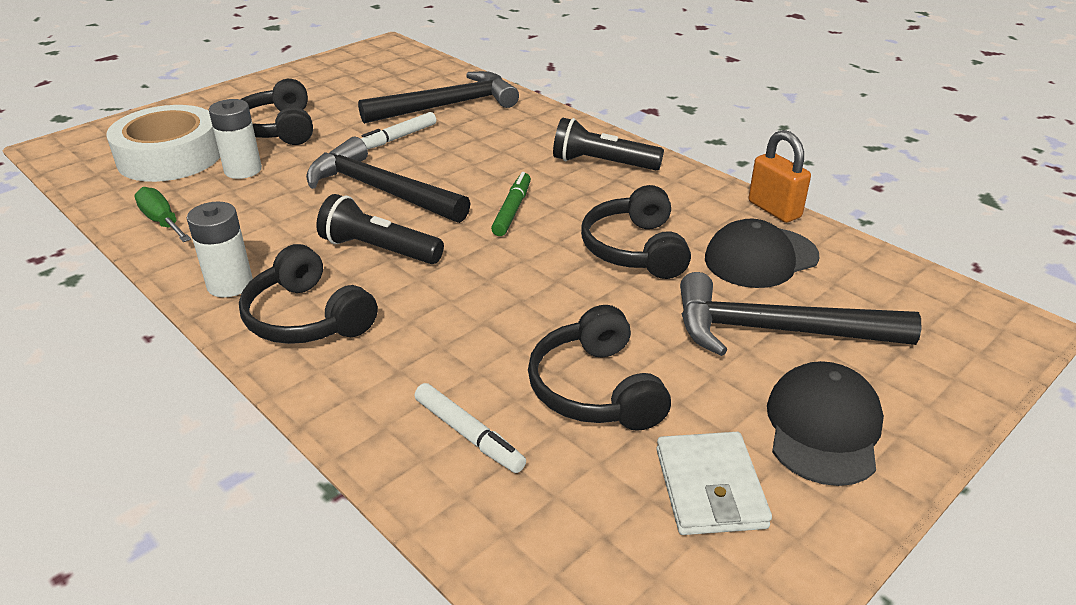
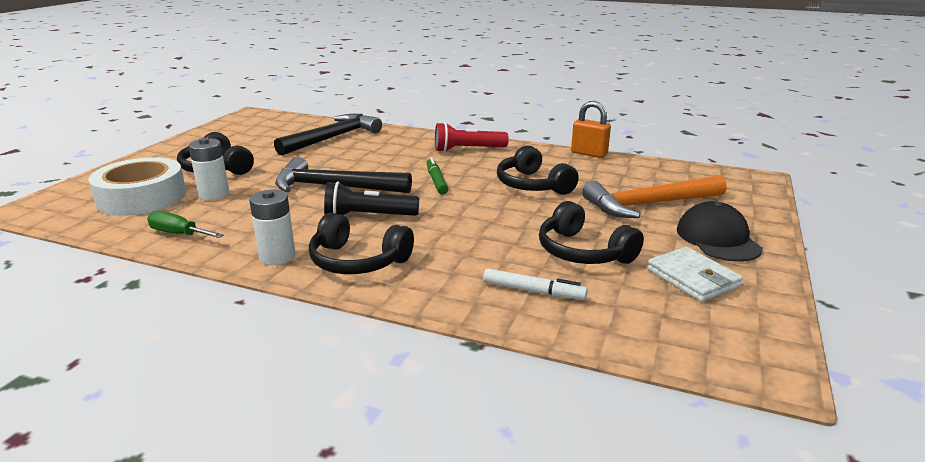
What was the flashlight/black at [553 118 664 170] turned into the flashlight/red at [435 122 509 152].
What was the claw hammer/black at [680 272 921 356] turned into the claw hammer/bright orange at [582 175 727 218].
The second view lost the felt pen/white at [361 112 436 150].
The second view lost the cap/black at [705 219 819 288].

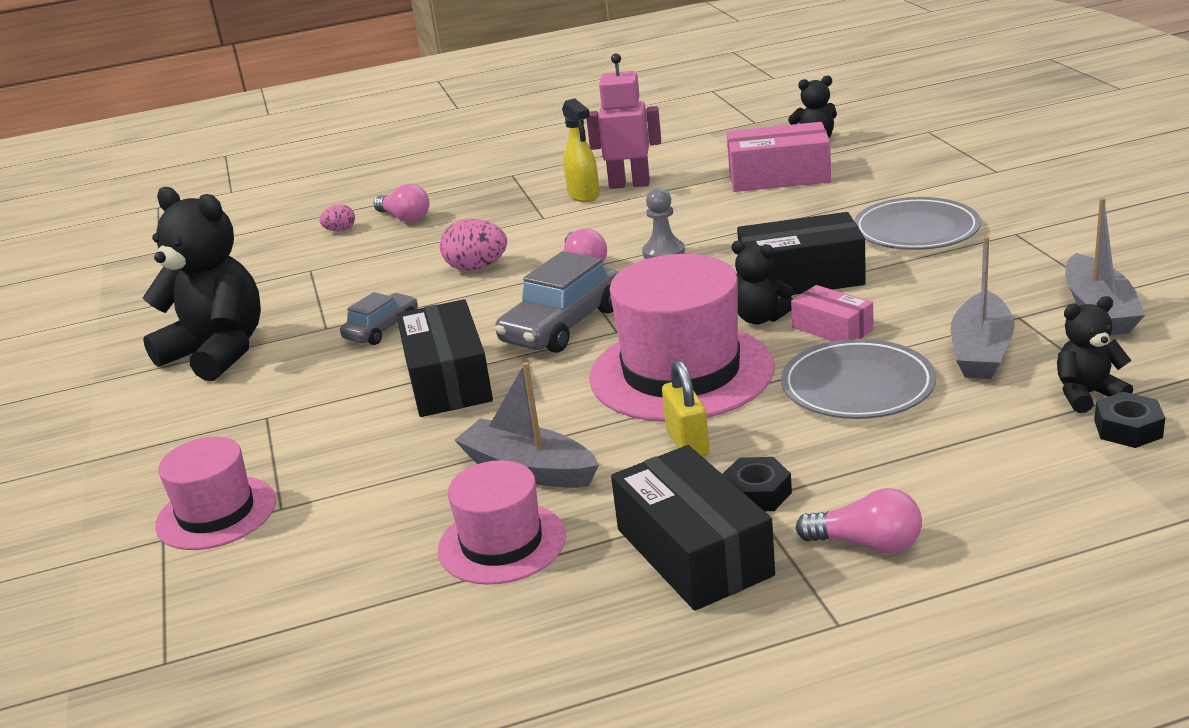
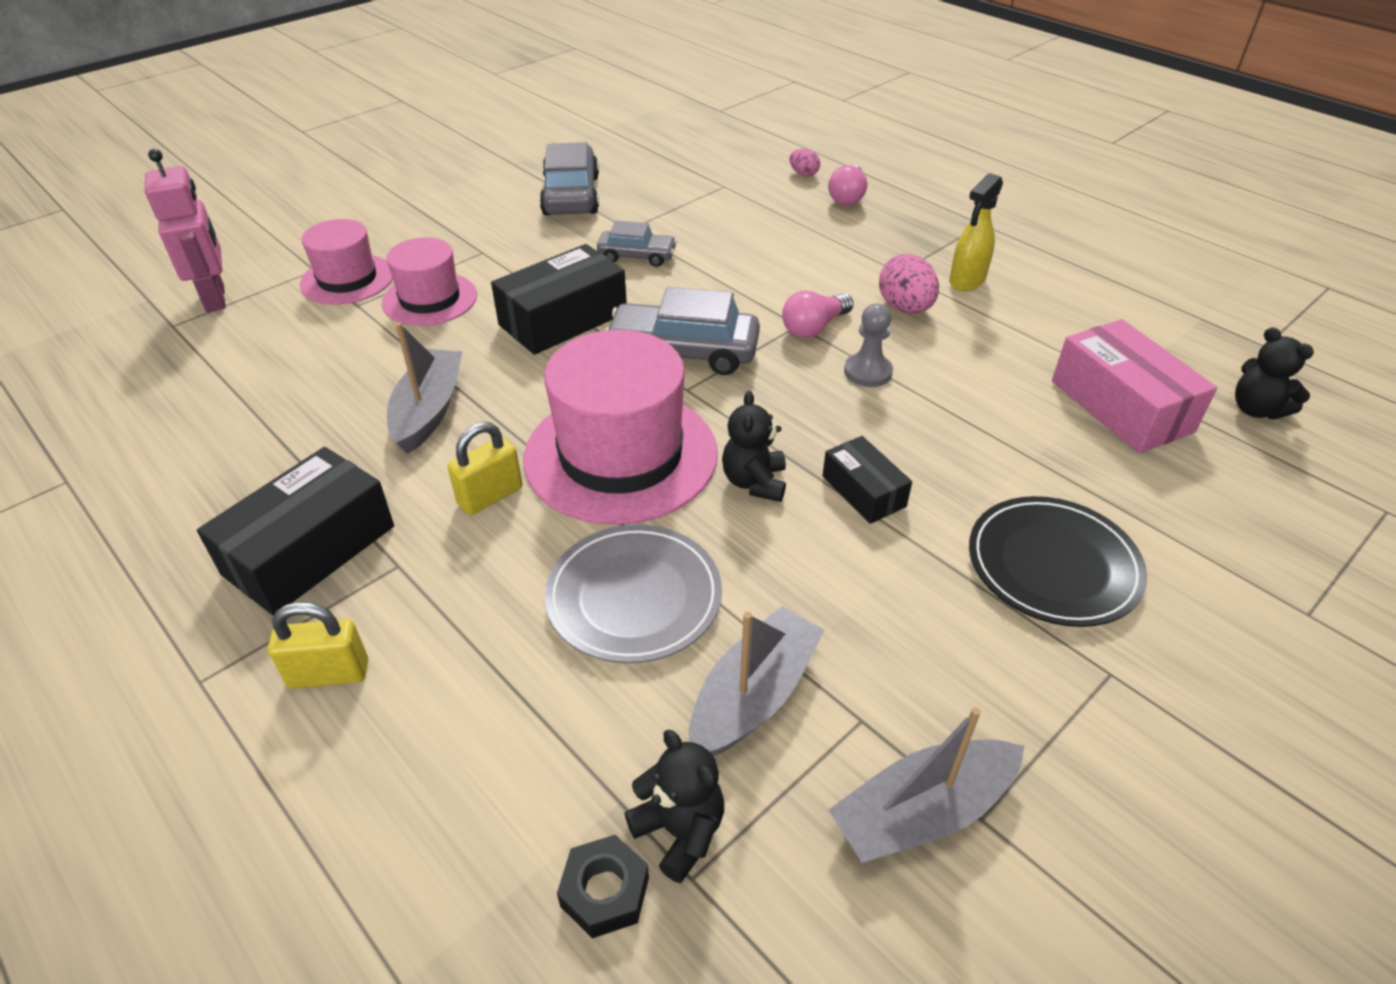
The toy robot/rose-pink ended up elsewhere, having gone from [586 53 661 189] to [144 149 226 312].
Where the bulb/rose-pink stood at [795 488 922 554], the small lock/golden came to stand at [268 602 368 689].
The hat/rose-pink ended up elsewhere, having gone from [438 460 566 585] to [382 237 477 326].
Where the teddy/black stood at [143 187 261 381], the toy car/gray came to stand at [539 142 599 215].
The sailboat/gray at [951 236 1015 379] ended up facing another way, 135 degrees clockwise from before.
The size of the box/black at [737 212 866 297] changed by a factor of 0.57.
The egg/rose-pink ended up elsewhere, having gone from [440 219 507 271] to [879 254 939 313].
What was the dinner plate/gray at [854 197 981 250] turned into the dinner plate/black at [969 496 1147 627].
The second view lost the nut/black at [722 457 792 511].
The second view lost the box/rose-pink at [791 285 873 341].

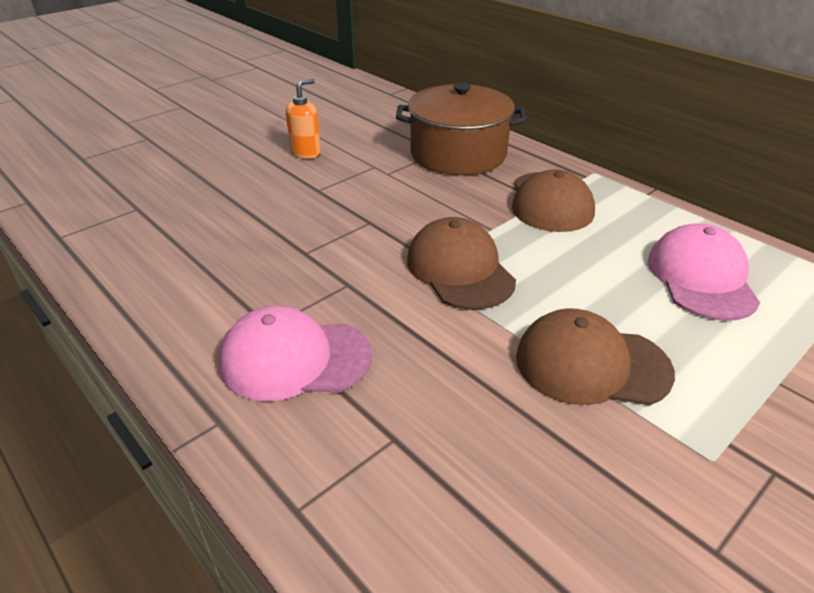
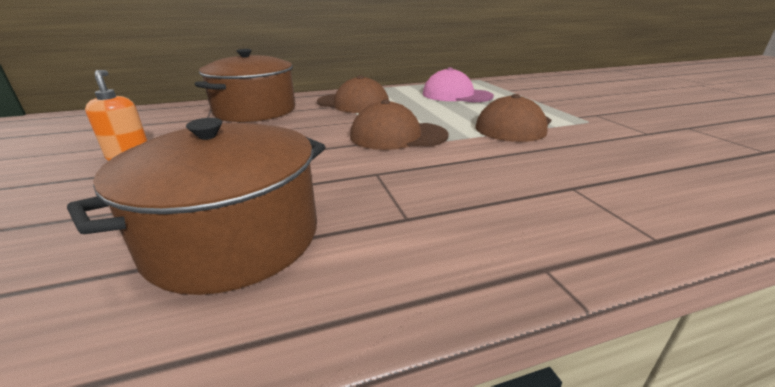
The second view gained the pot/brown at [67 118 326 295].
The second view lost the cap/rose-pink at [218 306 372 402].

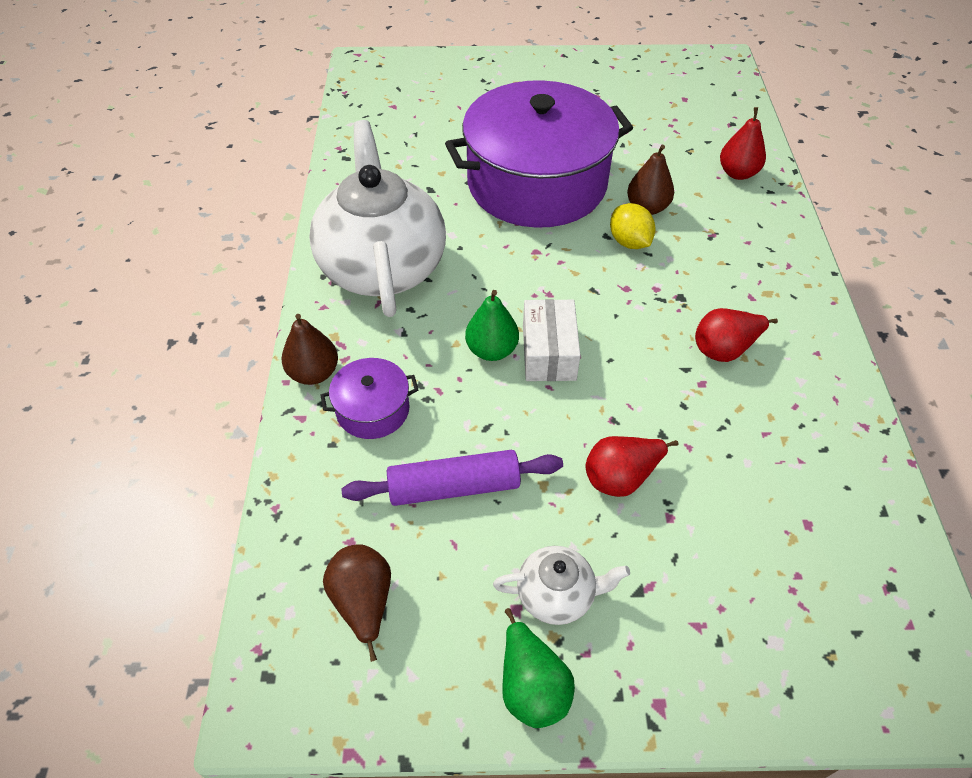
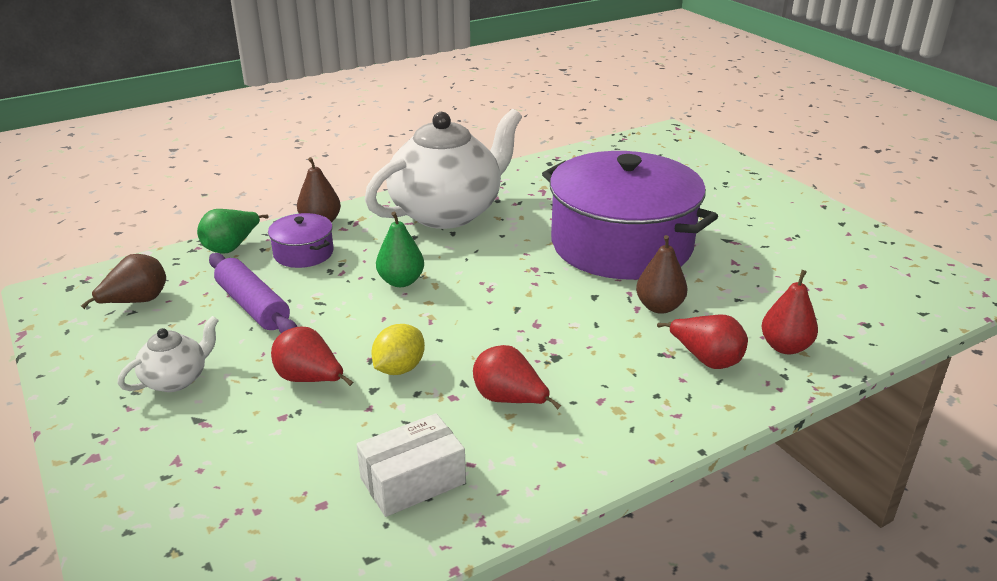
The teapot/white at [493 546 630 625] ended up facing another way, 105 degrees counterclockwise from before.
The pear fruit/leaf-green ended up elsewhere, having gone from [502 608 575 728] to [197 209 268 254].
The box/white ended up elsewhere, having gone from [523 299 581 381] to [357 413 466 517].
The toy lemon/golden ended up elsewhere, having gone from [610 203 655 249] to [371 324 425 375].
The second view gained the pear fruit/red at [657 315 748 369].

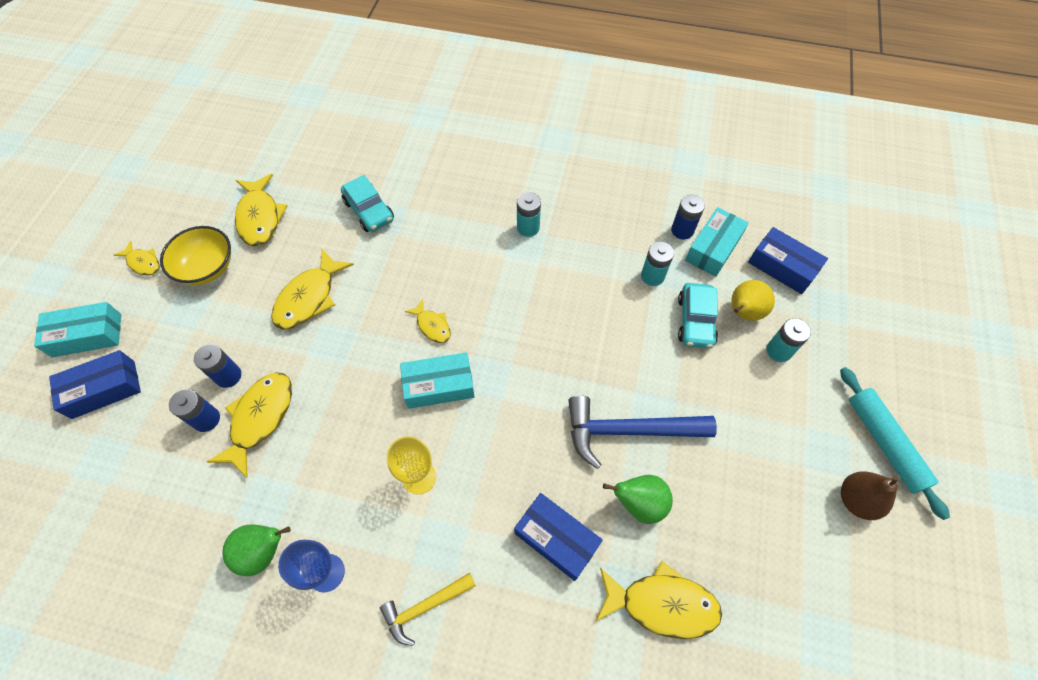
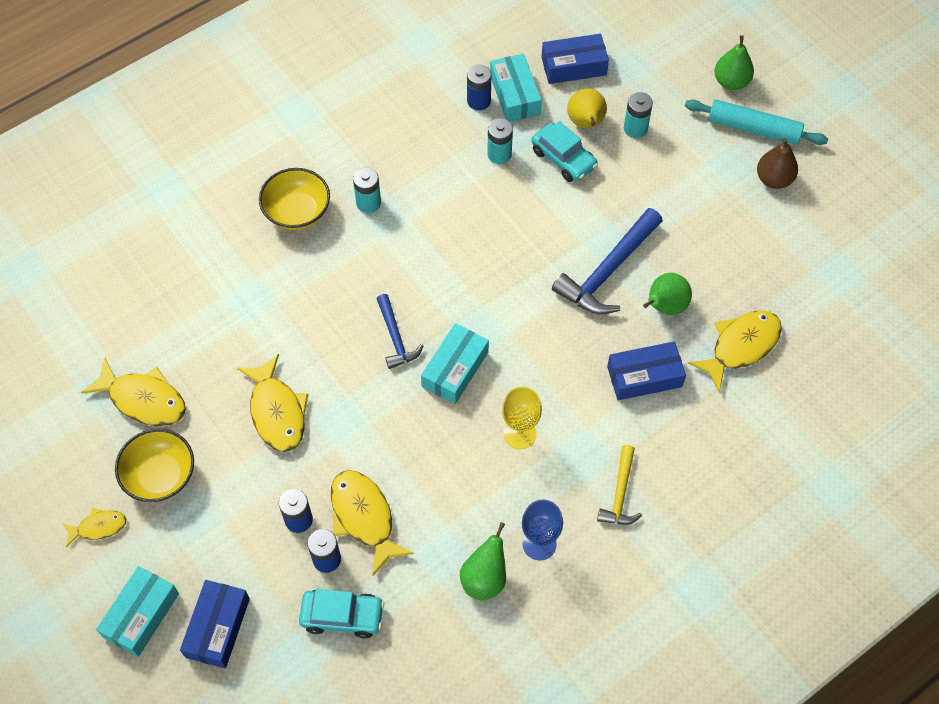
The second view gained the serving bowl/golden at [259 168 330 230].
The toy car/teal ended up elsewhere, having gone from [341 175 394 232] to [299 589 384 639].
Where the fish figure/golden stood at [405 299 451 343], the claw hammer/blue came to stand at [377 294 424 369].
The second view gained the pear fruit/leaf-green at [714 35 754 90].

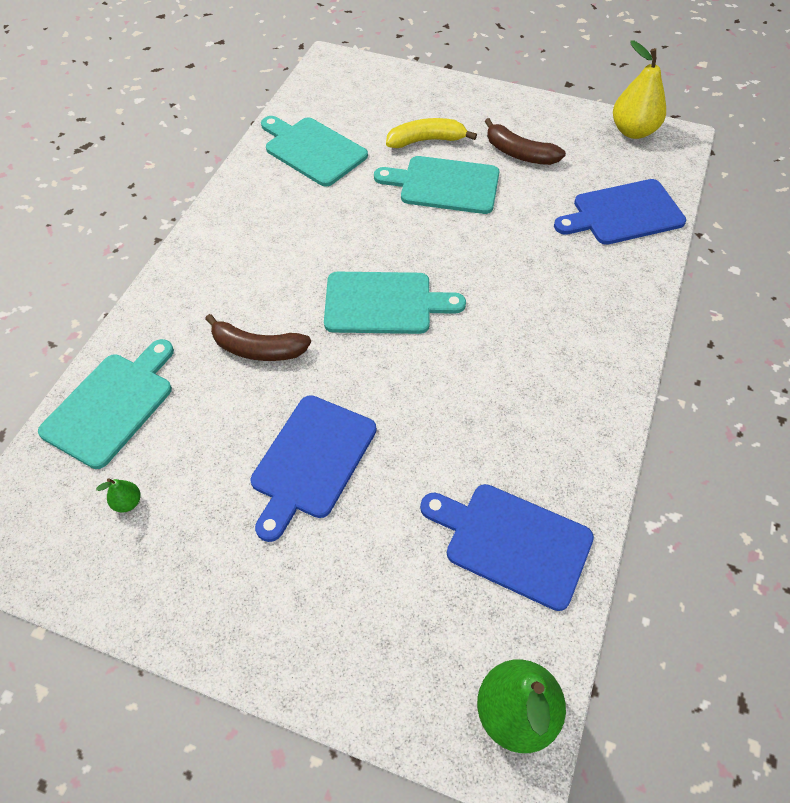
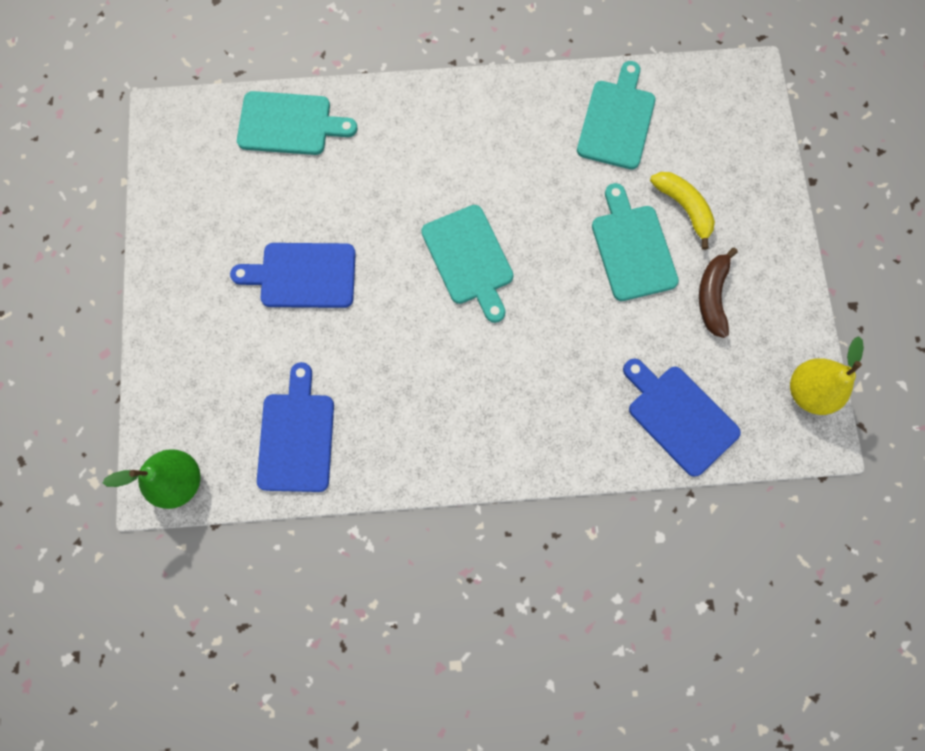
The second view lost the pear fruit/leaf-green at [96 478 140 513].
The second view lost the toy banana/brown at [205 314 311 361].

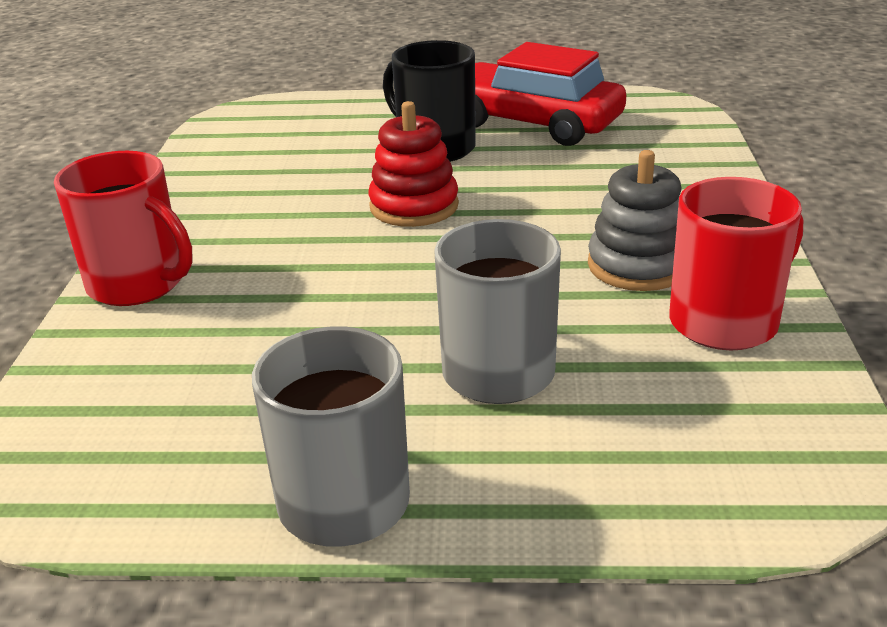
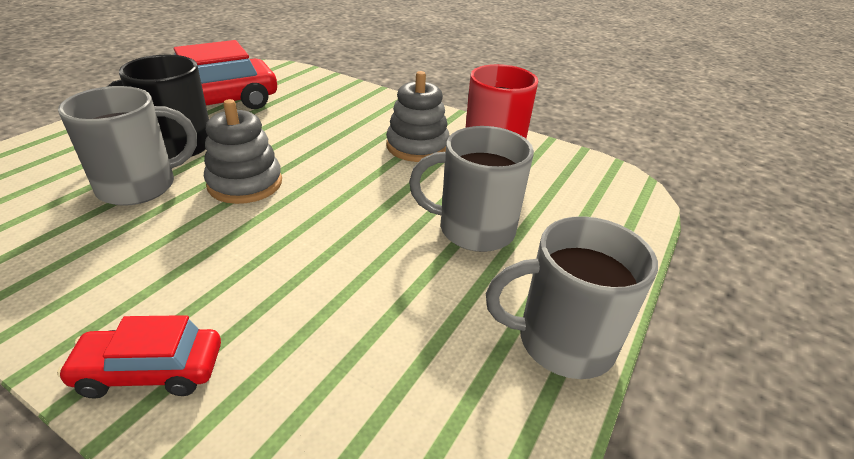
Where the tea mug/red stood at [54 151 193 306], the toy car/red came to stand at [57 315 221 399].
The second view gained the tea mug/gray at [58 86 197 206].
What was the stacking rings/red at [369 101 459 227] turned into the stacking rings/gray at [204 99 282 204].

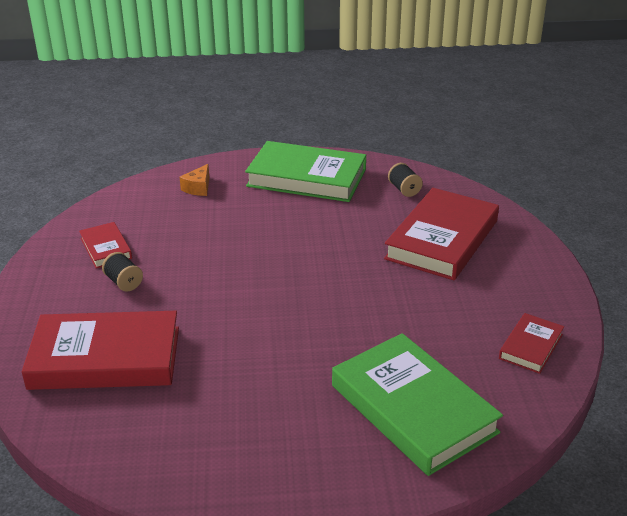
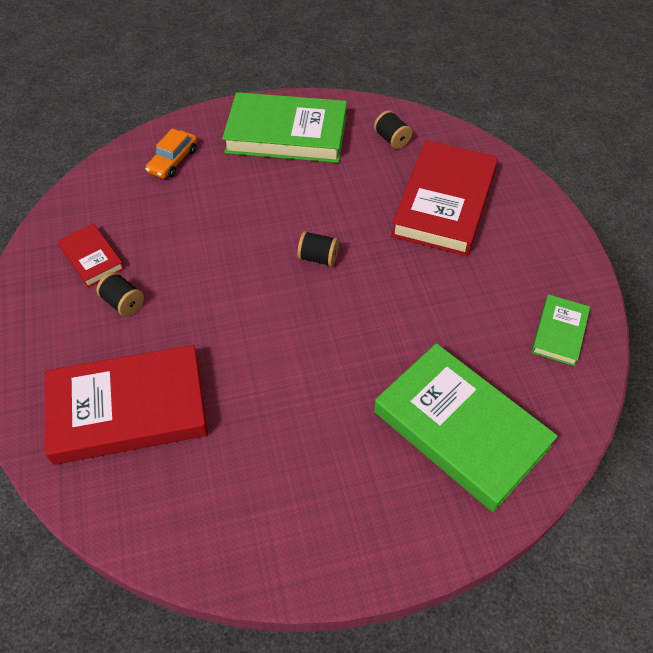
Where the cheese wedge/bright orange stood at [179 164 209 196], the toy car/bright orange came to stand at [146 128 197 178].
The second view gained the bobbin/black at [297 231 339 266].
What was the book/red at [499 313 564 374] turned into the book/leaf-green at [531 294 590 366].

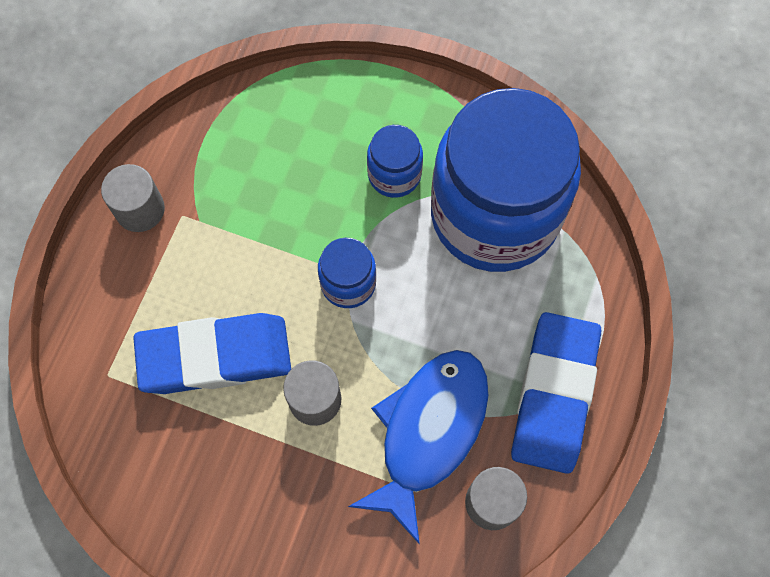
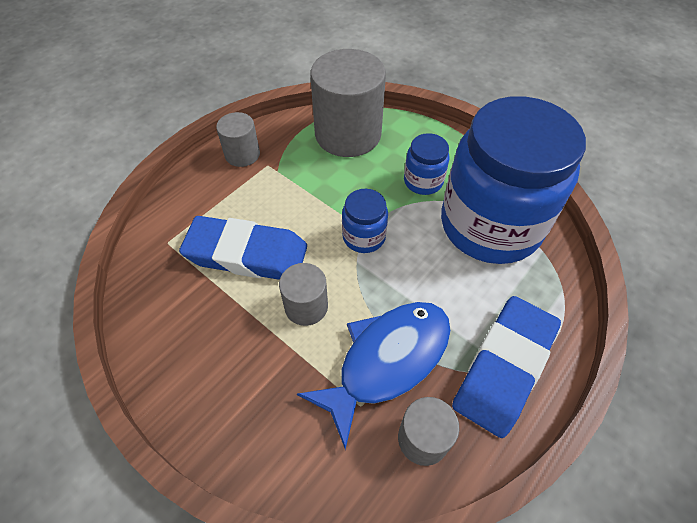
The second view gained the solid cylinder/gray at [310 49 386 157].

